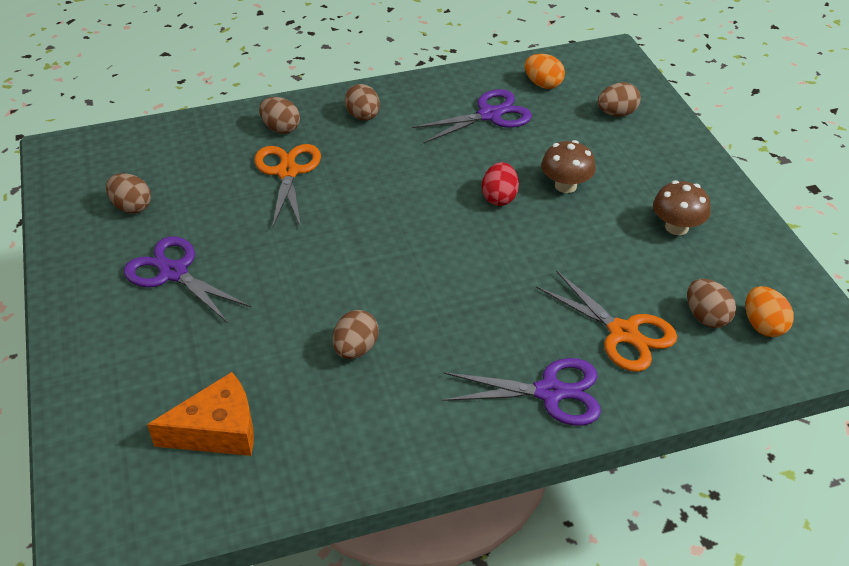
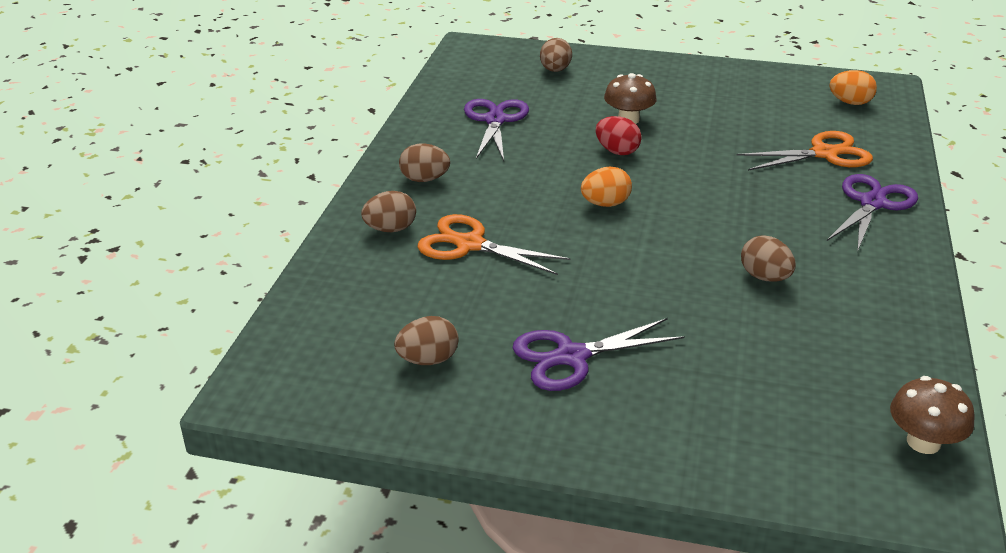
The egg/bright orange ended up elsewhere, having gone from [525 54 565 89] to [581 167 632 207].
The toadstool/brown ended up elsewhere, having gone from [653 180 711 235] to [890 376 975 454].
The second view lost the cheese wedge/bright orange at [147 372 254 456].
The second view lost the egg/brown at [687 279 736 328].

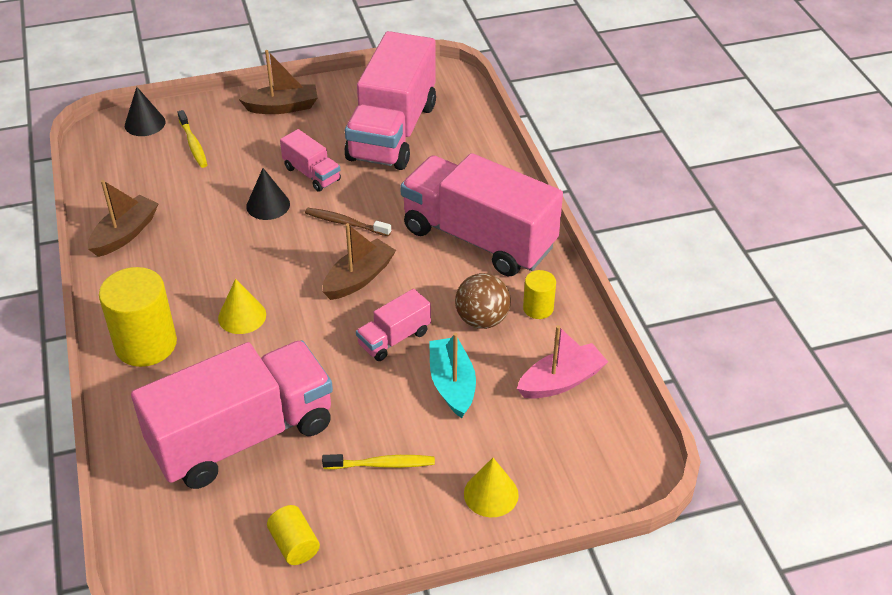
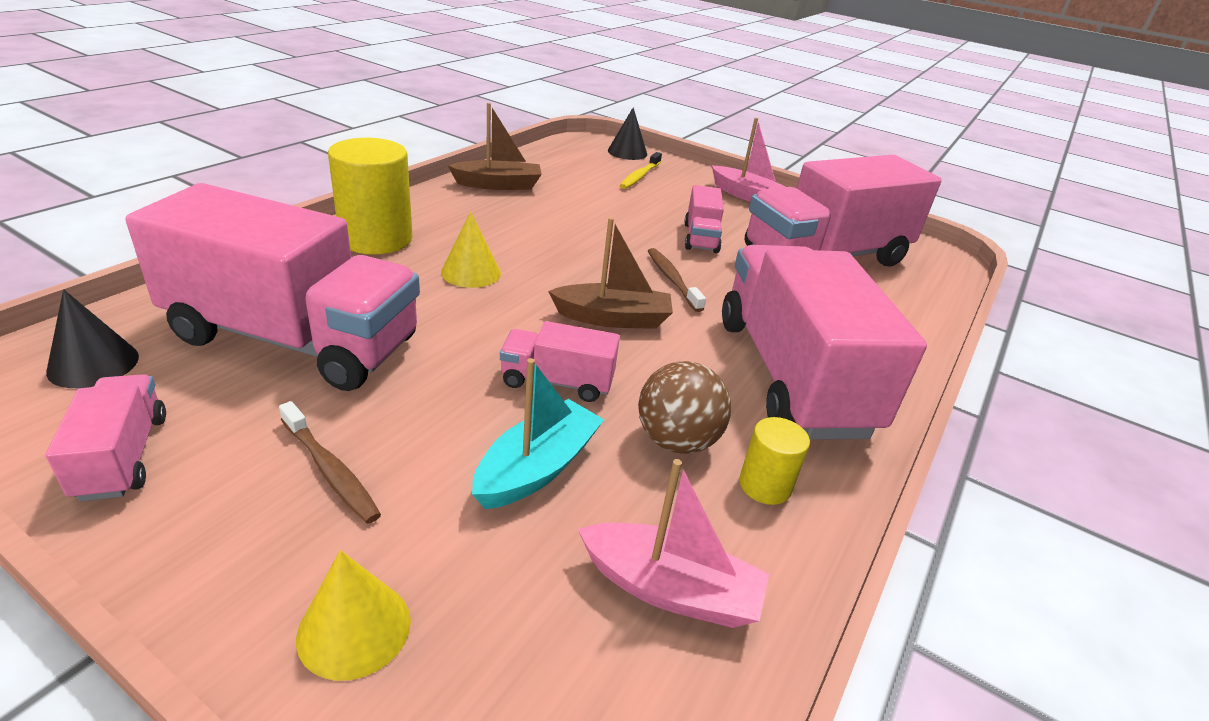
The cone shape/black ended up elsewhere, having gone from [246 168 290 220] to [46 289 139 388].
Where the solid cylinder/golden stood at [267 505 320 565], the truck/rose-pink came to stand at [46 374 166 502].
What was the tooth brush/golden at [322 454 435 470] turned into the tooth brush/brown at [279 401 381 524].
What was the sailboat/brown at [239 50 318 114] turned into the sailboat/rose-pink at [712 117 786 202].

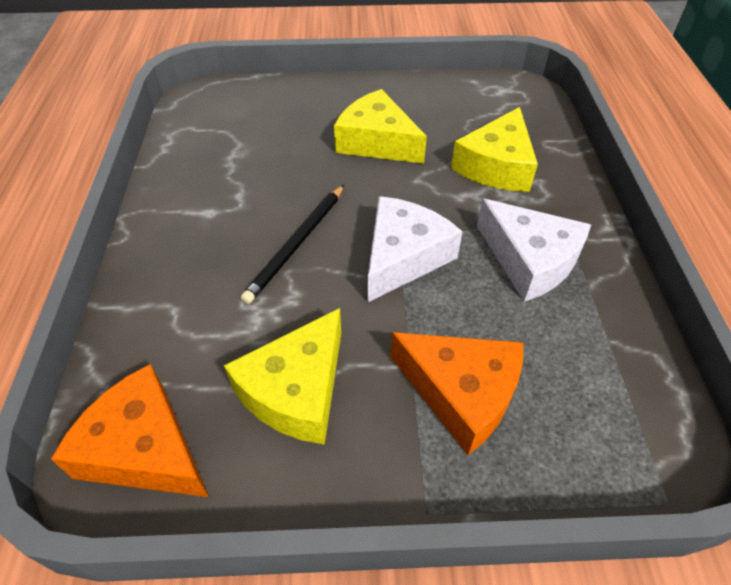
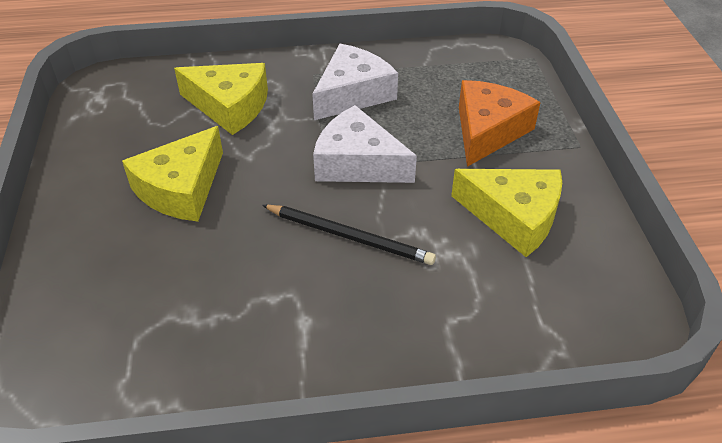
The second view lost the cheese wedge/bright orange at [51 364 209 497].

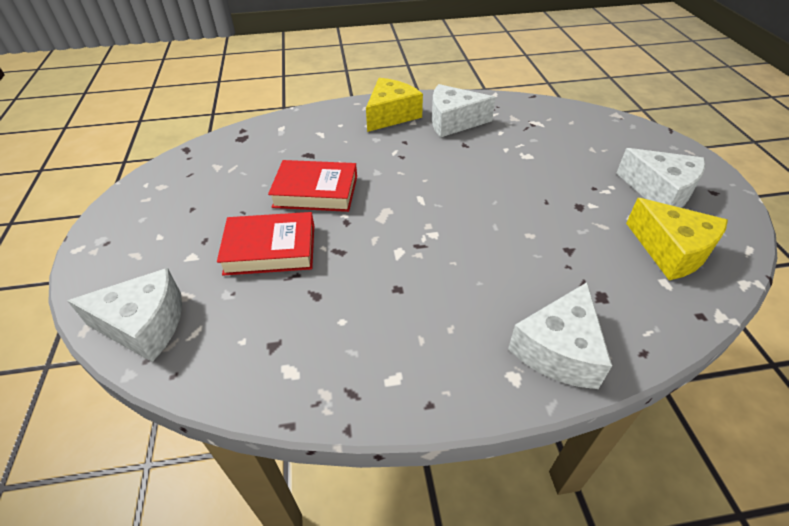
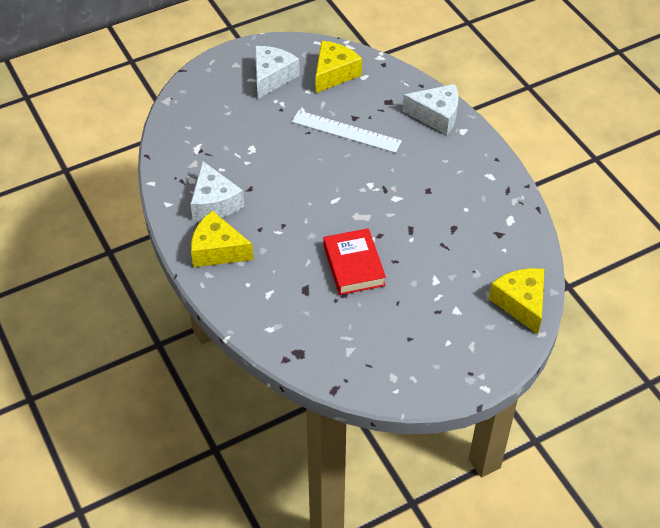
The second view gained the measuring stick/white at [292 110 402 153].
What was the cheese wedge/white at [67 268 182 362] turned into the cheese wedge/golden at [489 268 545 334].
The second view lost the book/red at [217 212 314 276].

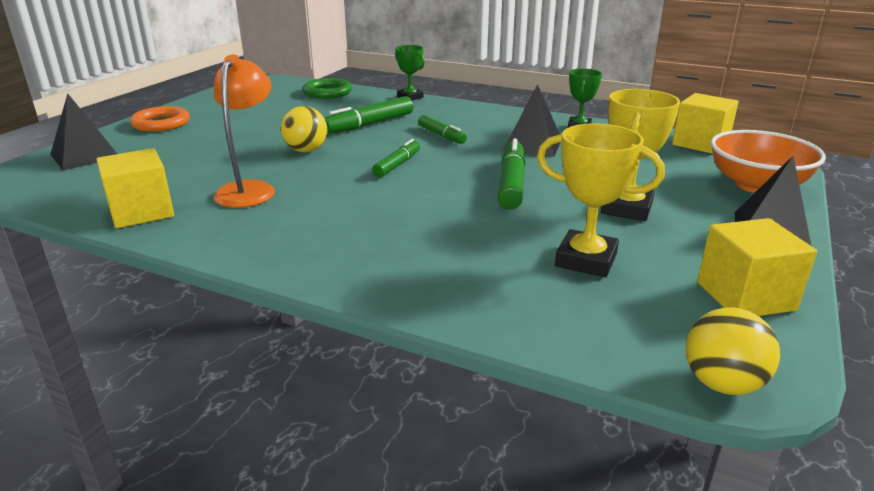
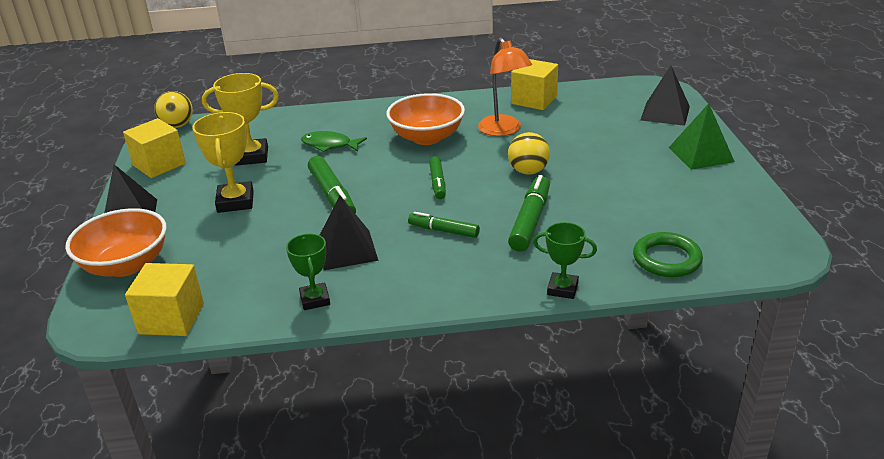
The second view gained the fish figure/leaf-green at [301 131 367 152].
The second view gained the serving bowl/bright orange at [386 93 465 145].
Where the torus/bright orange stood at [130 106 190 132], the pyramid/leaf-green came to stand at [669 103 735 170].

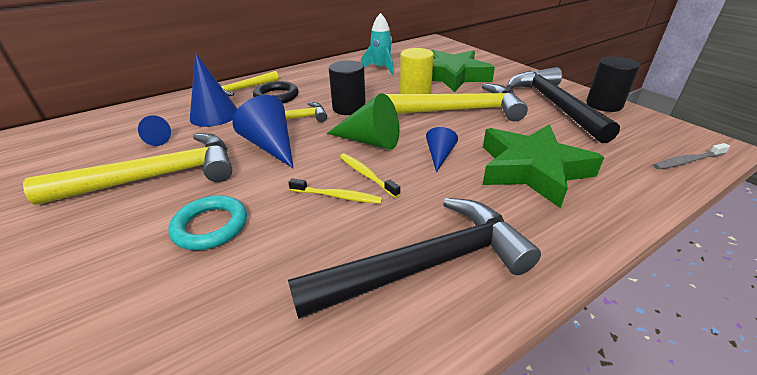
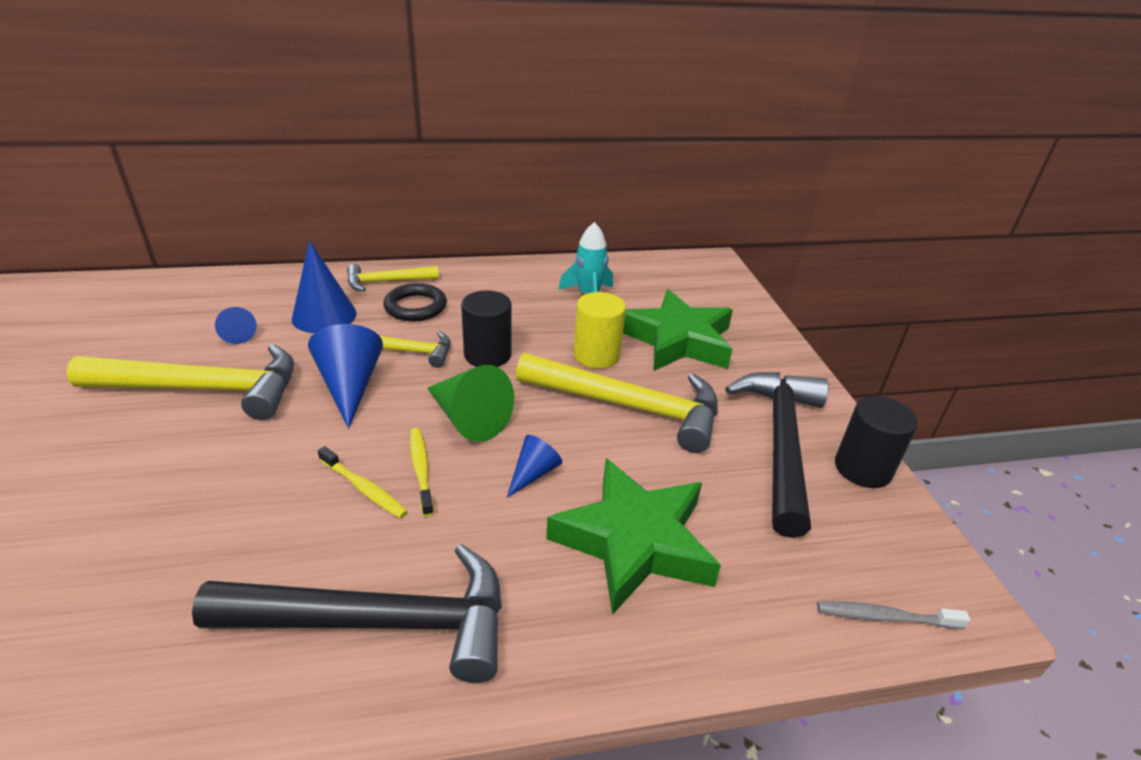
The second view lost the torus/teal at [168 195 247 250].

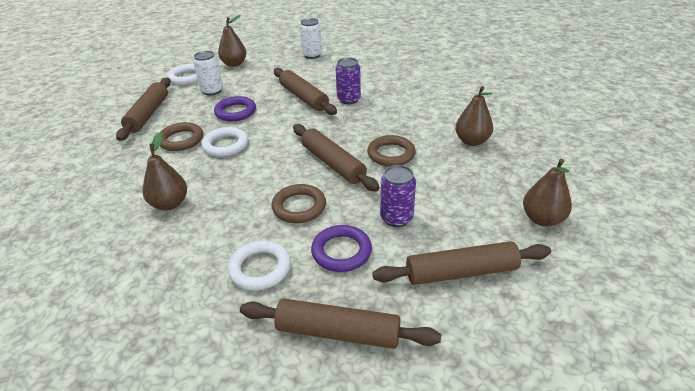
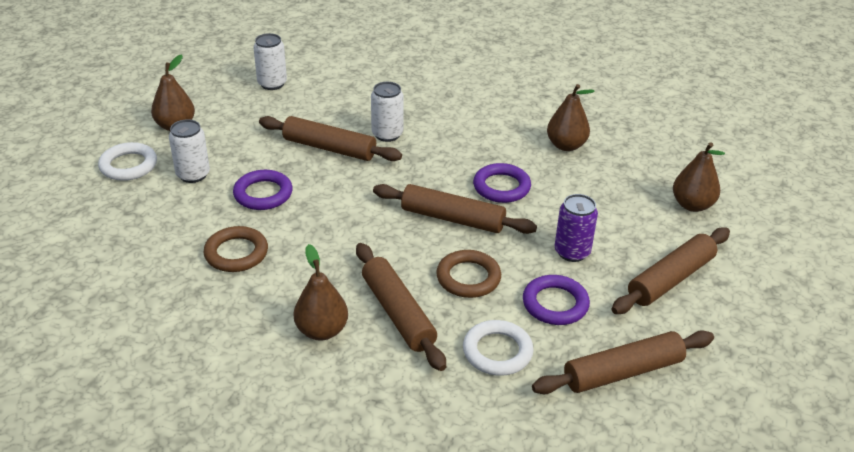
The pastry roller/brown ended up elsewhere, having gone from [116 78 171 141] to [356 243 446 371].
What was the soda can/royal purple at [336 57 361 104] turned into the soda can/white at [371 82 404 142].
What was the torus/brown at [367 135 416 167] turned into the torus/royal purple at [473 163 531 203].
The second view lost the torus/white at [201 127 248 157].

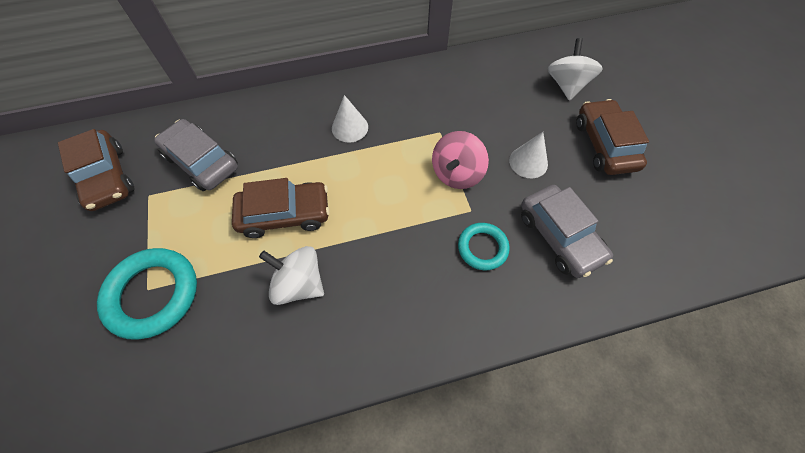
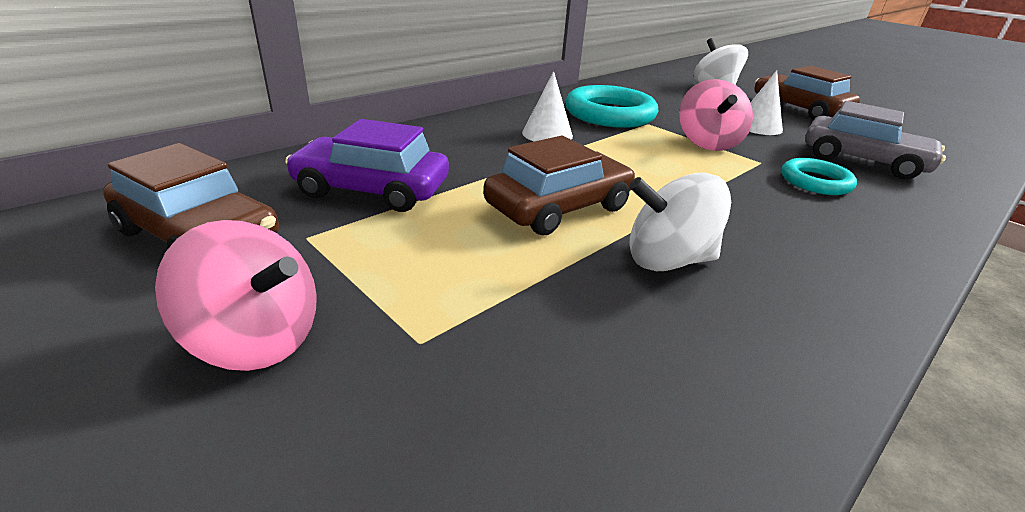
The second view gained the whirligig/rose-pink at [155 220 317 371].
What was the toy car/gray at [154 119 238 191] turned into the toy car/royal purple at [285 119 449 212].
The torus/teal ended up elsewhere, having gone from [97 248 197 340] to [565 85 658 128].

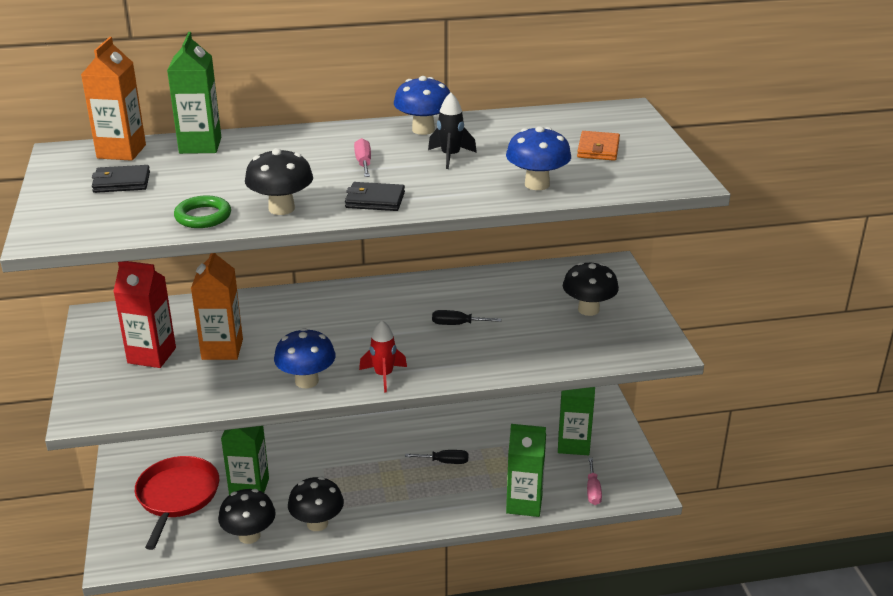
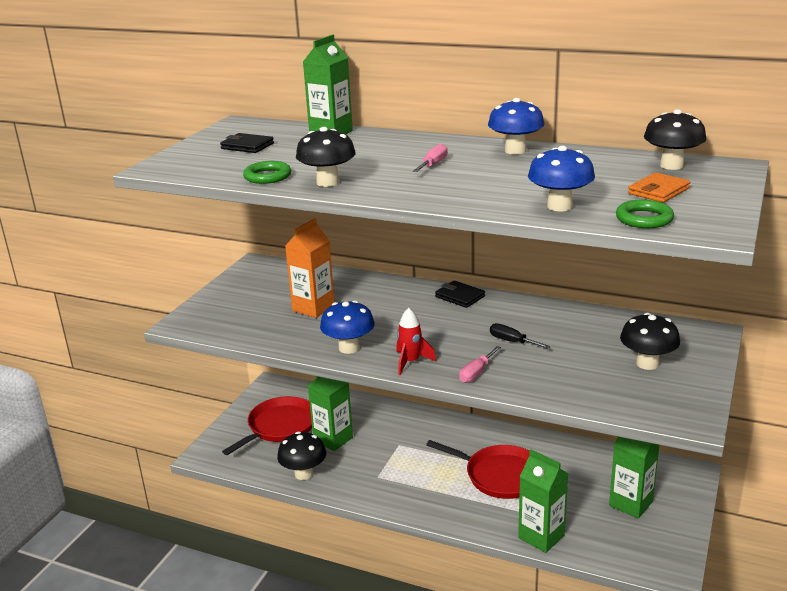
Where the hand screwdriver/black stood at [405 450 468 464], the frying pan/red came to stand at [426 440 530 499].
The card wallet/black ended up elsewhere, having gone from [345 182 405 211] to [435 281 485 308].
The hand screwdriver/rose-pink ended up elsewhere, having gone from [587 458 602 505] to [459 346 501 383].
The second view gained the torus/leaf-green at [616 200 674 228].
The toadstool/black ended up elsewhere, having gone from [288 477 344 531] to [644 109 706 170].
The second view lost the carton/bright orange at [81 37 146 161].
The second view lost the carton/red at [113 261 176 368].
The second view lost the spaceship/black at [428 93 477 169].

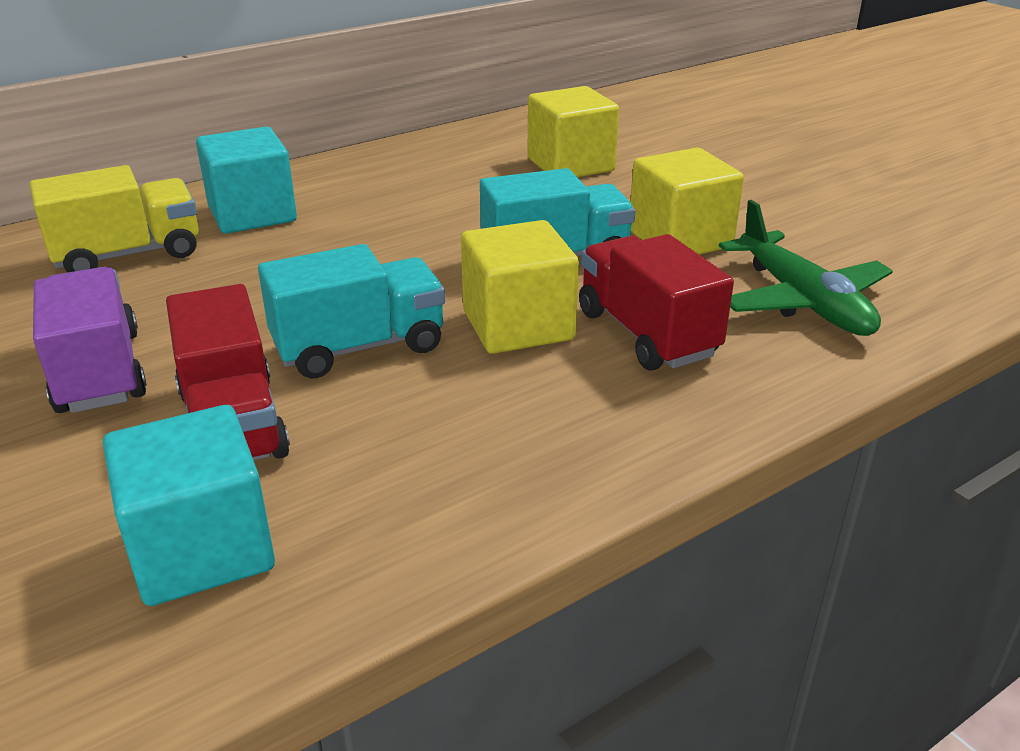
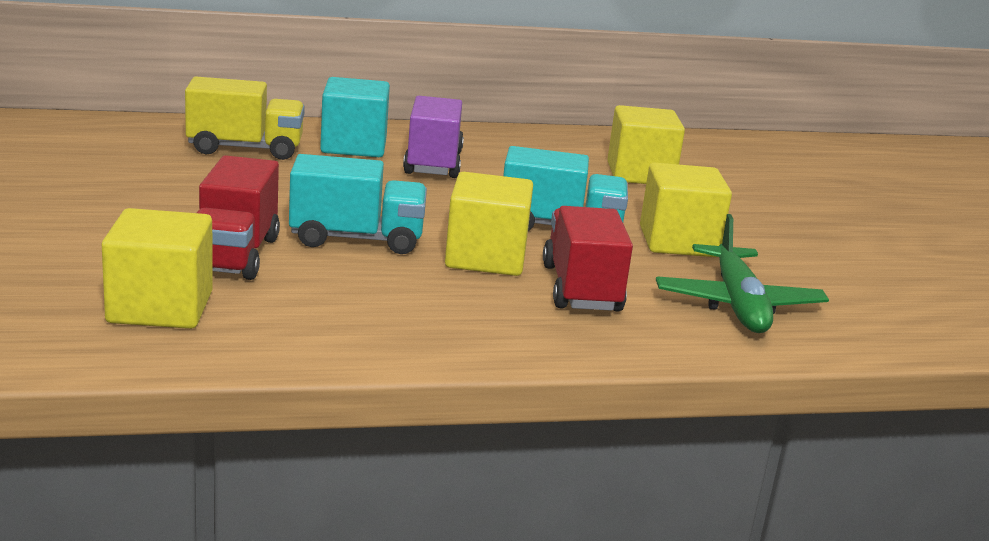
What was the block/teal at [103 405 275 606] turned into the block/golden at [102 208 213 329].
The truck/royal purple ended up elsewhere, having gone from [33 267 147 413] to [403 96 464 178].

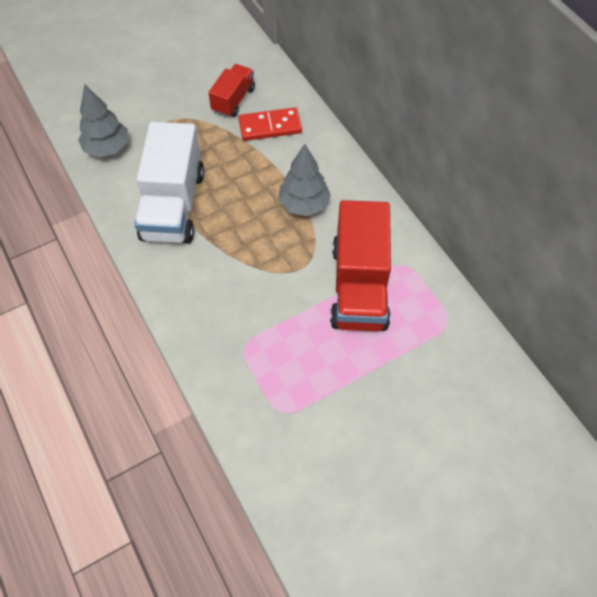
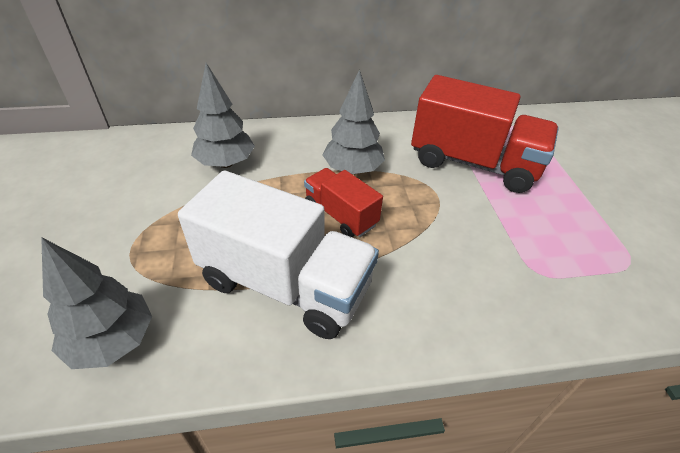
Where the domino tile/red stood at [238 107 302 141], the toy tree/gray came to stand at [191 63 255 168].
The truck/red ended up elsewhere, having gone from [208 64 255 117] to [304 168 383 237].

